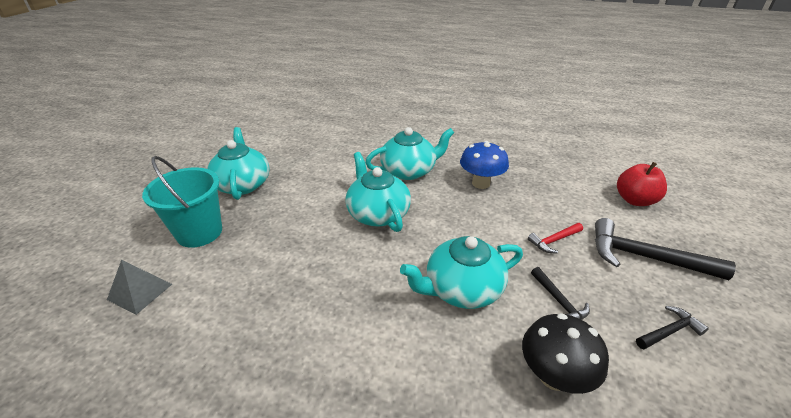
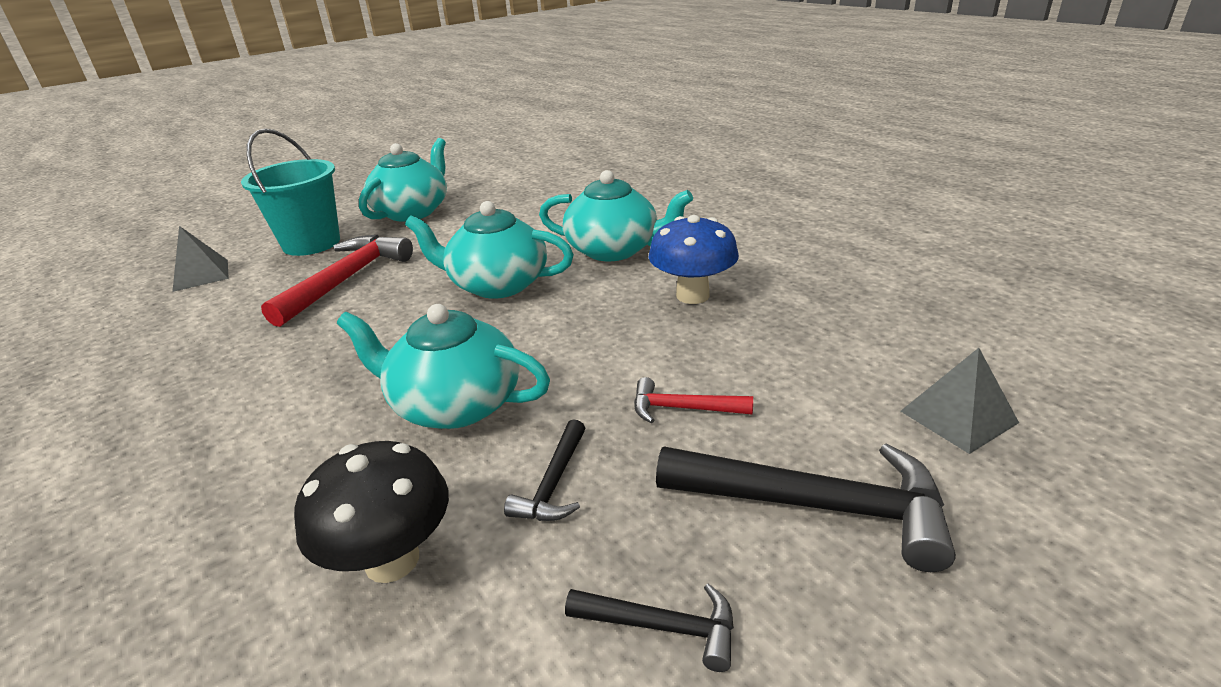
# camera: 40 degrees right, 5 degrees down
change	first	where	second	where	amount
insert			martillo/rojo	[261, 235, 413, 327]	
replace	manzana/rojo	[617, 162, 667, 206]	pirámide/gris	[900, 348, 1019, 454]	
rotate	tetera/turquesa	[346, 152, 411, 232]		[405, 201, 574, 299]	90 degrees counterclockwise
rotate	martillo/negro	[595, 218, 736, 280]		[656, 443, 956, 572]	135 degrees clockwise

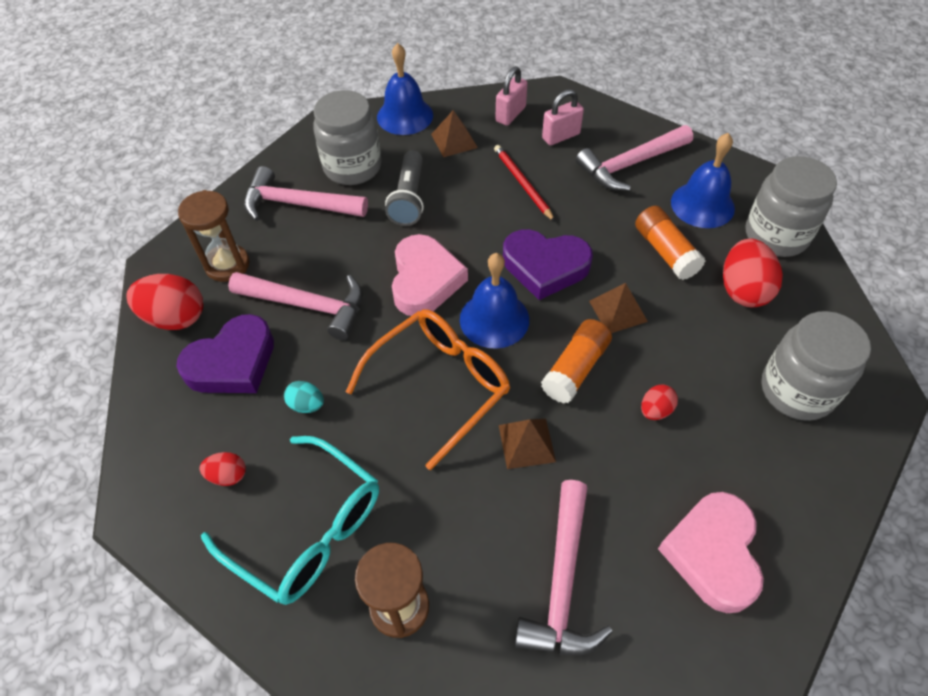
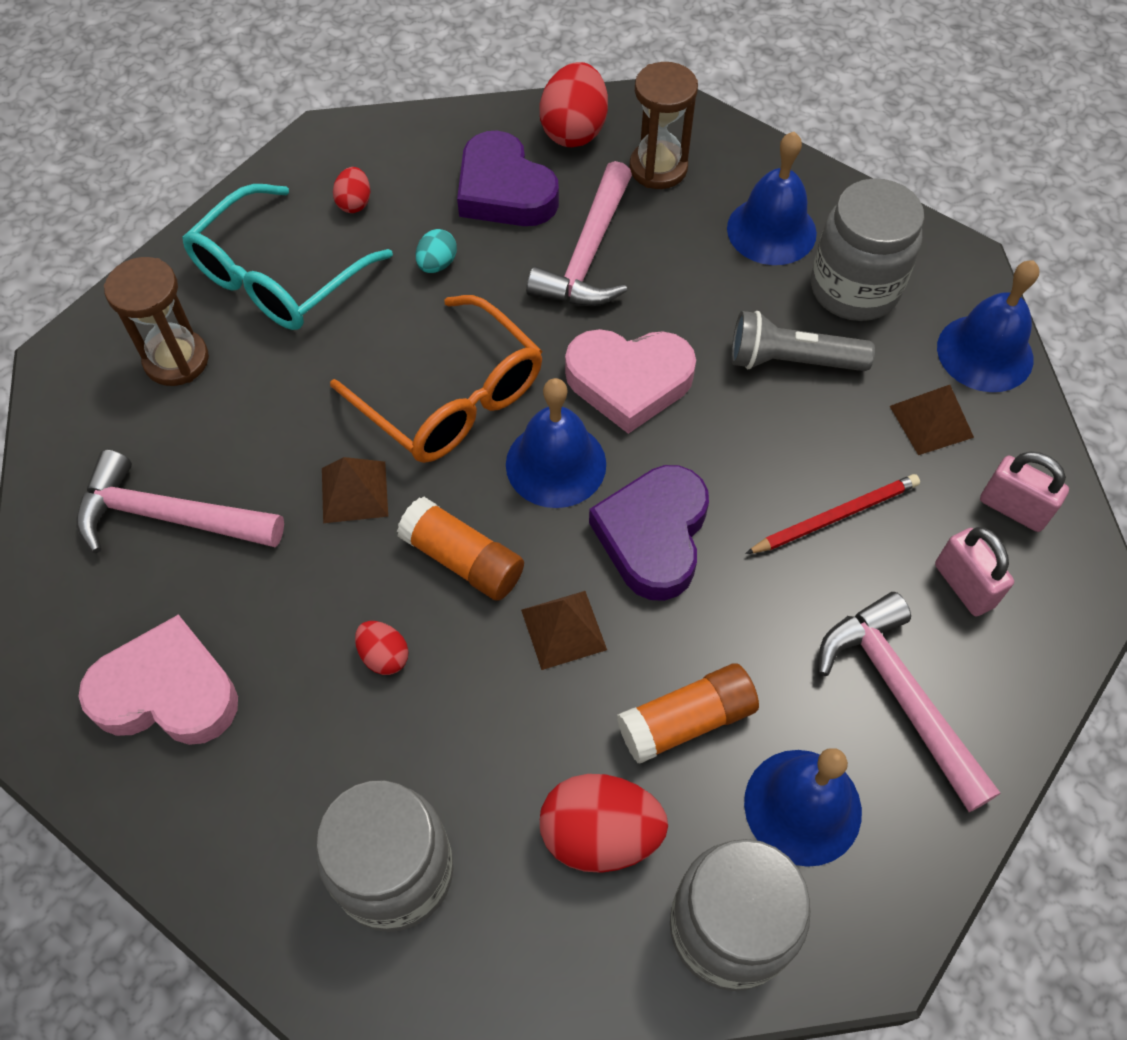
# camera: 90 degrees right, 5 degrees up
change	first	where	second	where	amount
replace	martillo/rosa	[244, 166, 368, 221]	campana/azul	[727, 132, 817, 265]	

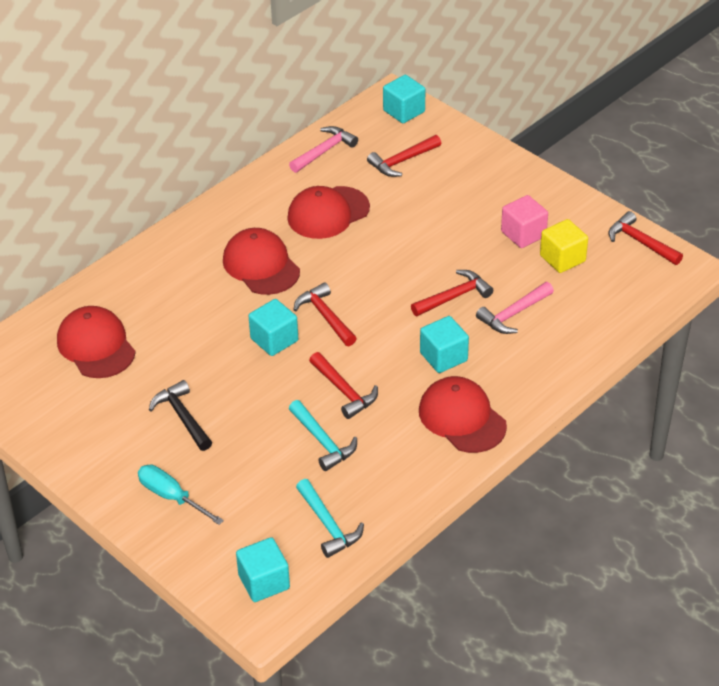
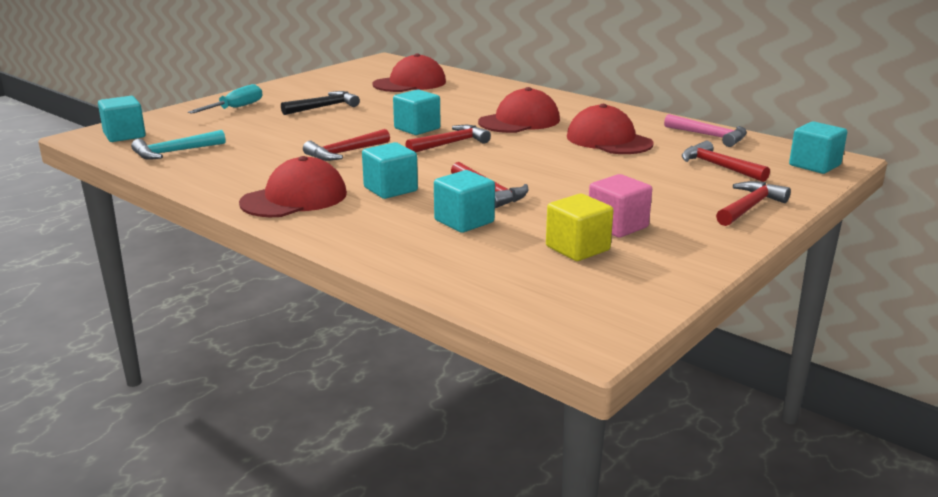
# camera: 85 degrees right, 20 degrees down
change	first	where	second	where	amount
delete	martillo/turquesa	[289, 400, 357, 471]			
move	martillo/rojo	[608, 211, 683, 265]		[716, 181, 791, 226]	
replace	martillo/rosa	[476, 282, 554, 334]	cubo/turquesa	[434, 170, 495, 233]	

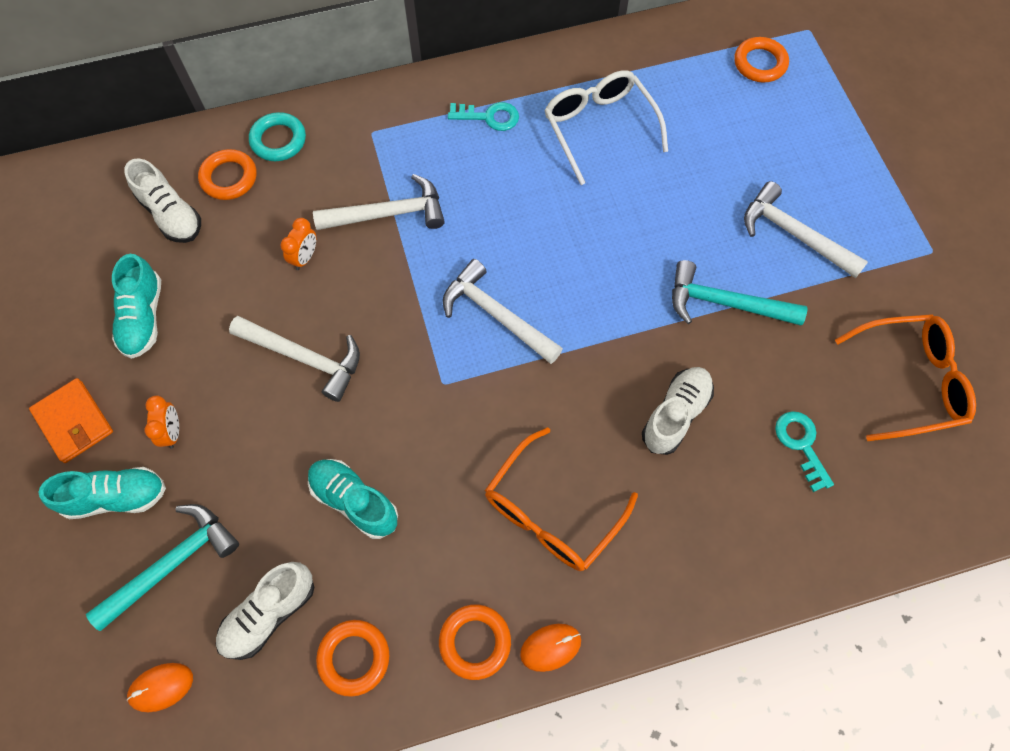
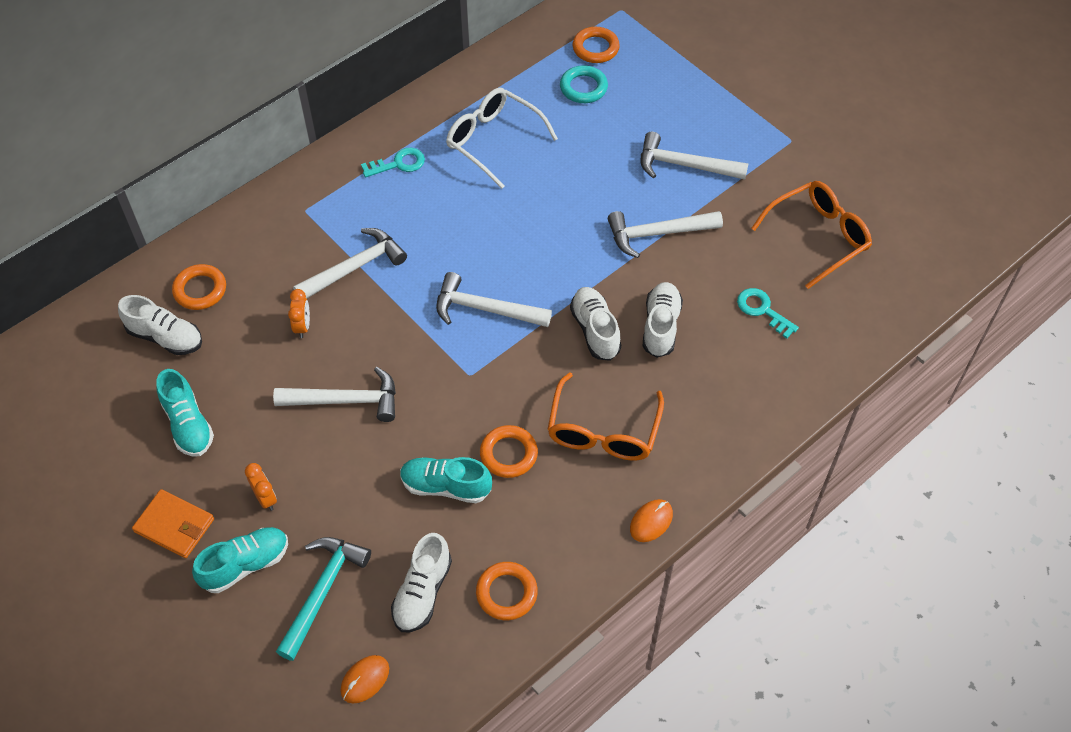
# camera: 25 degrees left, 10 degrees down
change	first	where	second	where	amount
insert			zapato/blanco	[570, 287, 621, 361]	
move	anillo/turquesa	[249, 112, 306, 161]		[560, 65, 608, 103]	
move	anillo/naranja	[439, 604, 511, 680]		[480, 425, 538, 478]	
recolor	martillo/turquesa	[672, 260, 807, 326]	martillo/blanco	[608, 211, 723, 258]	

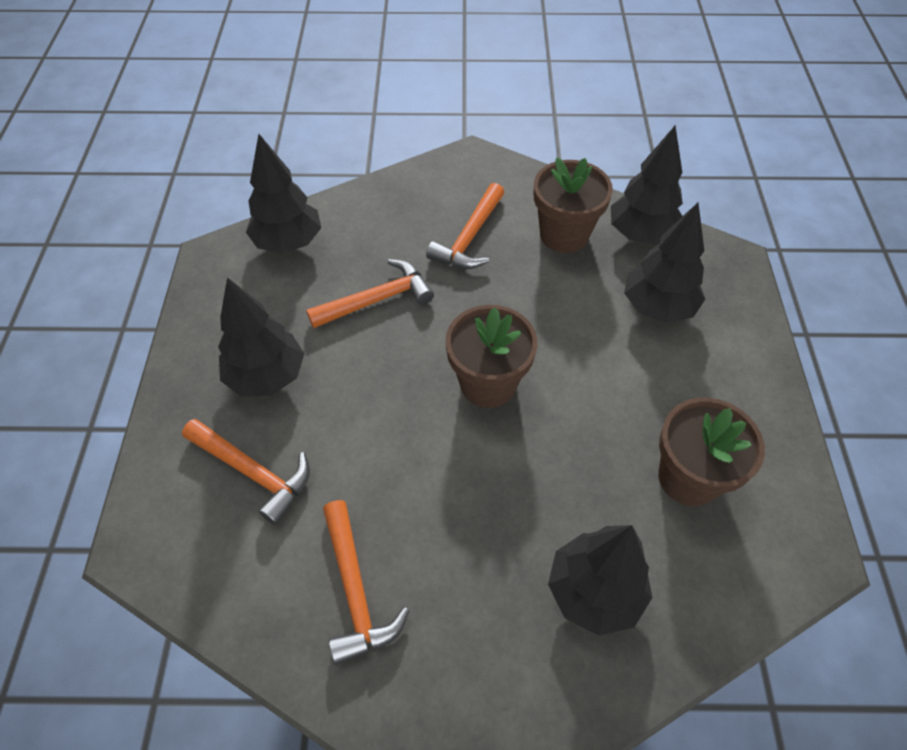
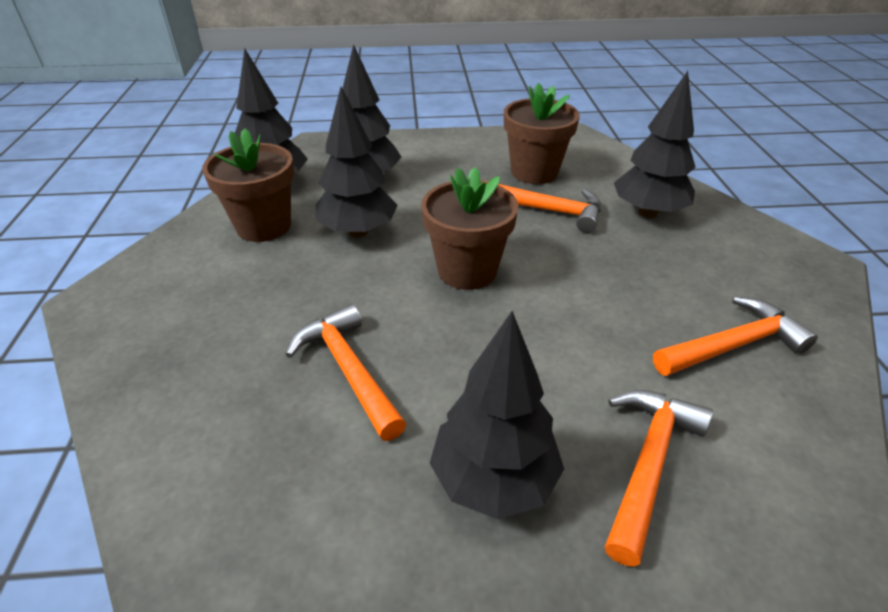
# camera: 95 degrees left, 15 degrees down
change	first	where	second	where	amount
move	árbol/negro	[246, 134, 321, 253]		[316, 87, 398, 238]	
move	martillo/naranja	[426, 183, 505, 269]		[486, 181, 601, 233]	

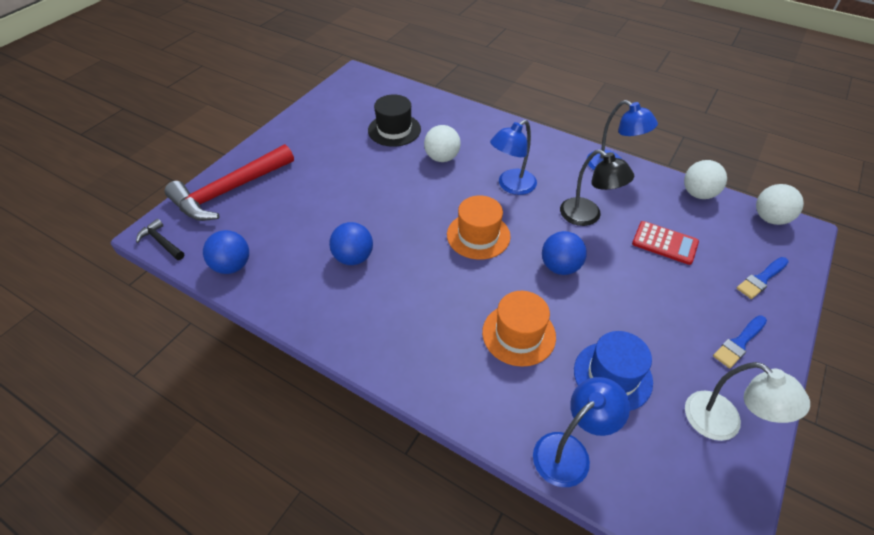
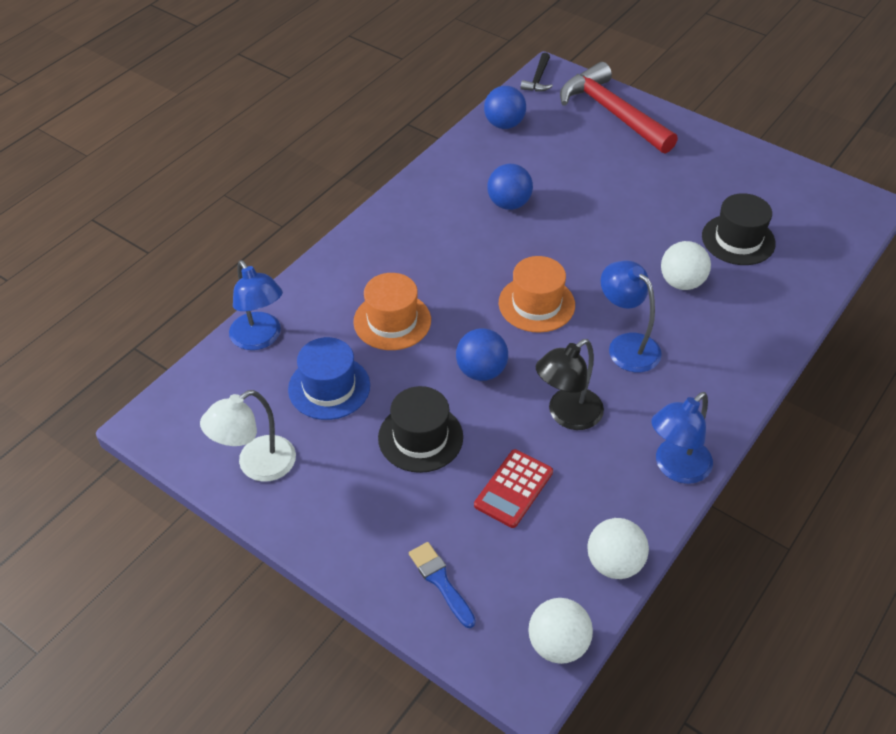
# camera: 95 degrees right, 0 degrees up
change	first	where	second	where	amount
delete	pincel/azul	[713, 315, 767, 368]			
insert			sombrero/negro	[378, 386, 463, 473]	
rotate	martillo/negro	[136, 219, 184, 260]		[521, 53, 553, 92]	150 degrees clockwise

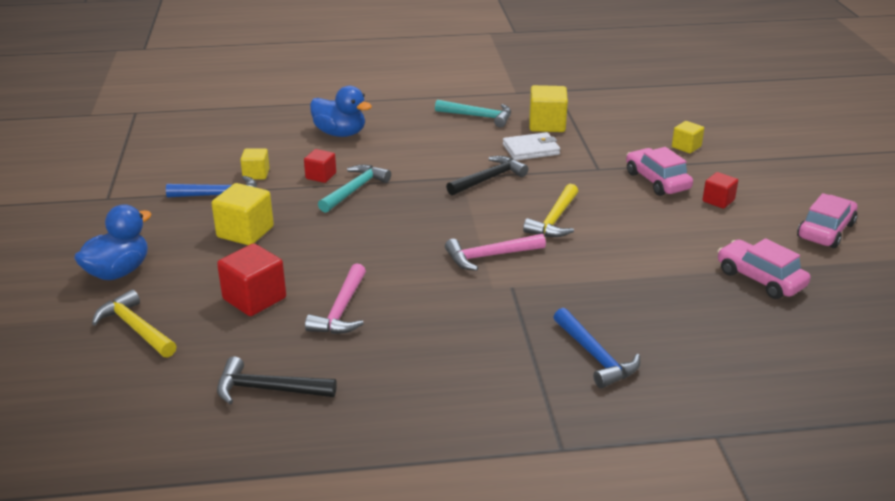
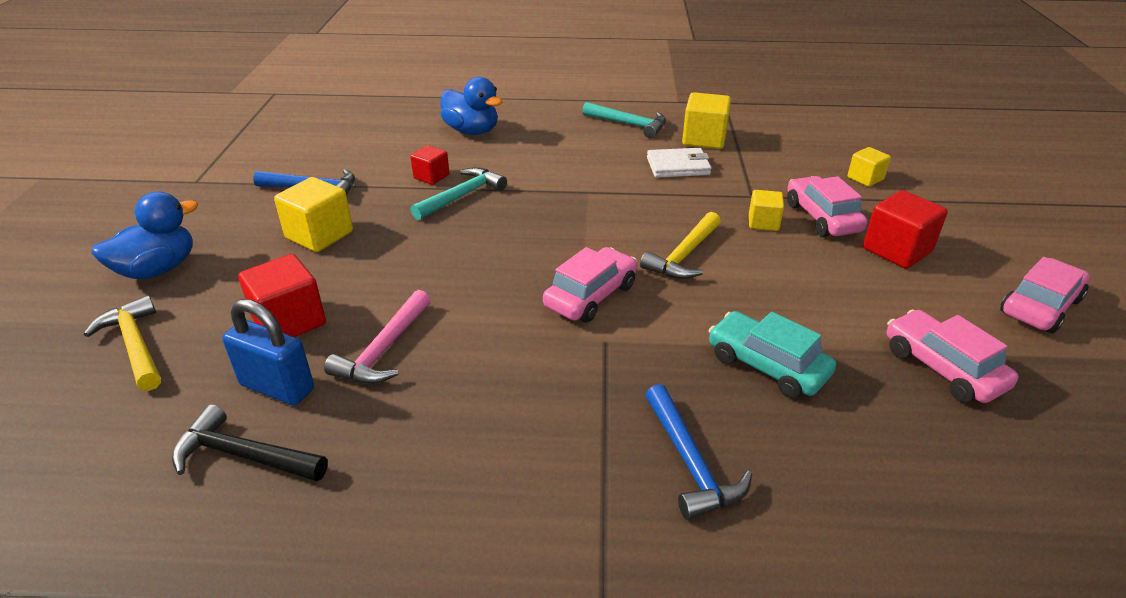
# camera: 10 degrees right, 5 degrees up
change	first	where	second	where	amount
delete	martillo/negro	[446, 156, 528, 195]			
insert			candado/azul	[222, 299, 314, 405]	
insert			coche/turquesa	[709, 311, 836, 399]	
move	cubo/amarillo	[240, 148, 270, 179]		[749, 190, 784, 231]	
replace	martillo/rosa	[445, 234, 546, 271]	coche/rosa	[543, 247, 637, 322]	
resize	cubo/rojo	[702, 172, 738, 209]		[863, 190, 948, 269]	x1.65

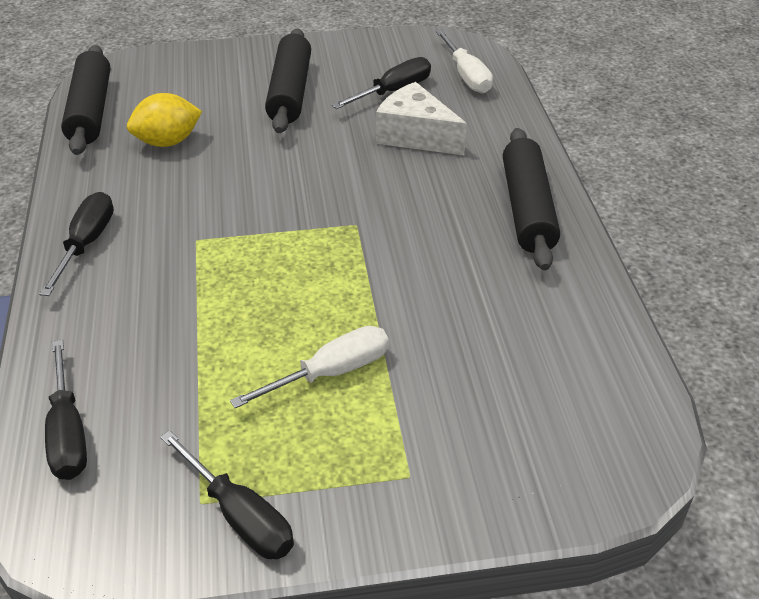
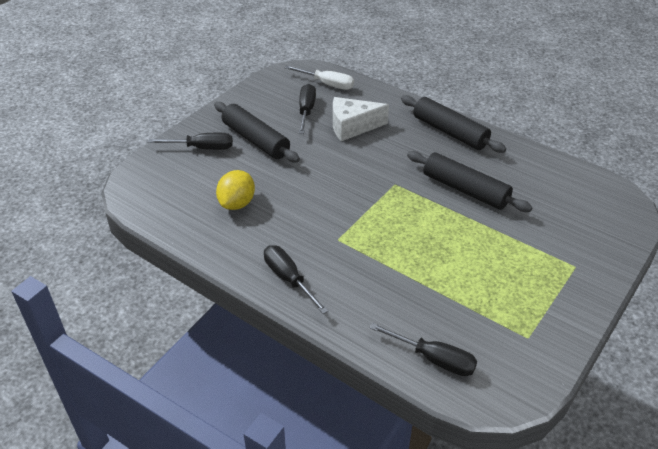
# camera: 45 degrees left, 0 degrees up
change	first	where	second	where	amount
delete	destornillador/blanco	[230, 326, 389, 408]			
move	rodillo/negro	[61, 45, 110, 155]		[407, 151, 532, 212]	
move	destornillador/negro	[160, 430, 294, 559]		[148, 133, 233, 150]	

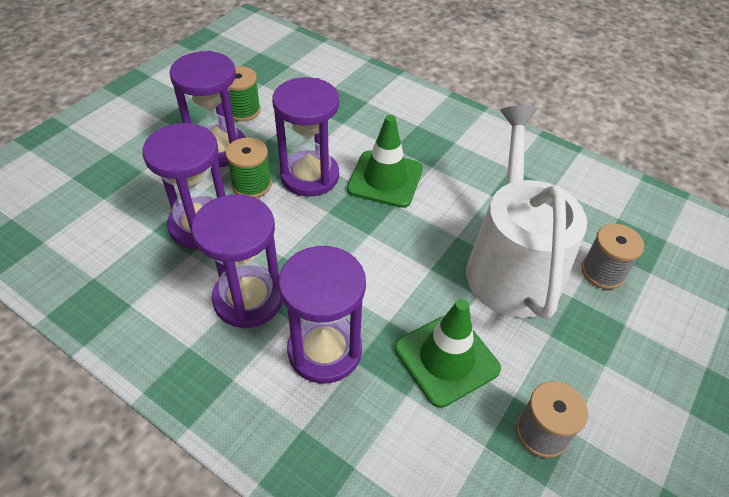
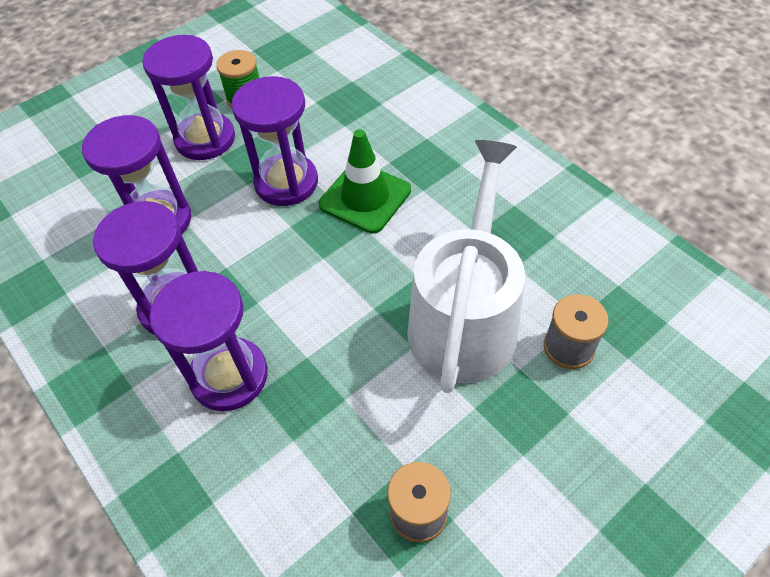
# camera: 20 degrees right, 5 degrees up
change	first	where	second	where	amount
delete	carrete/verde	[226, 138, 272, 198]			
delete	cono de tráfico/verde	[395, 299, 501, 408]			

